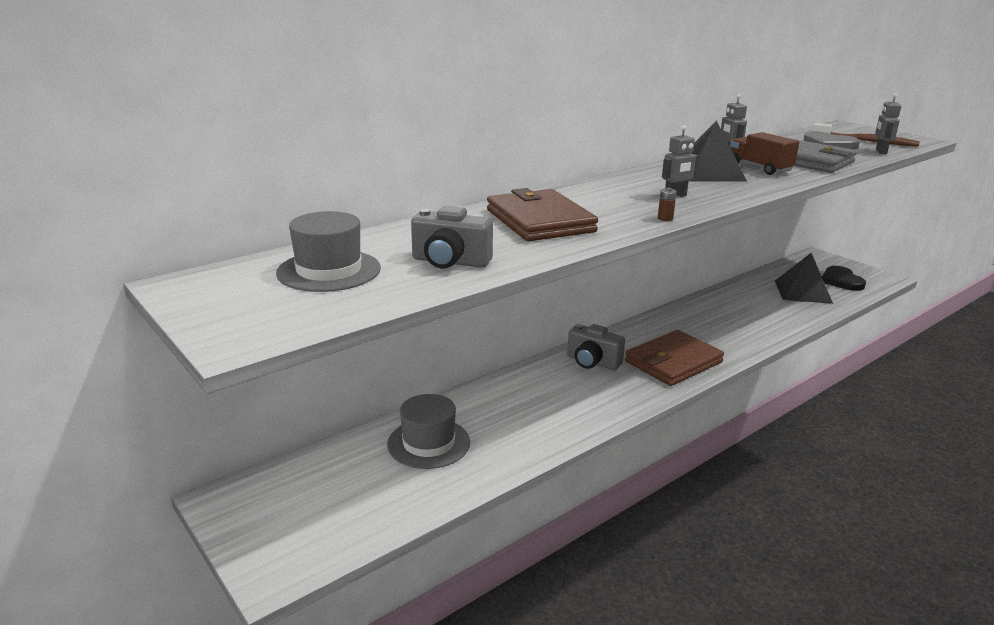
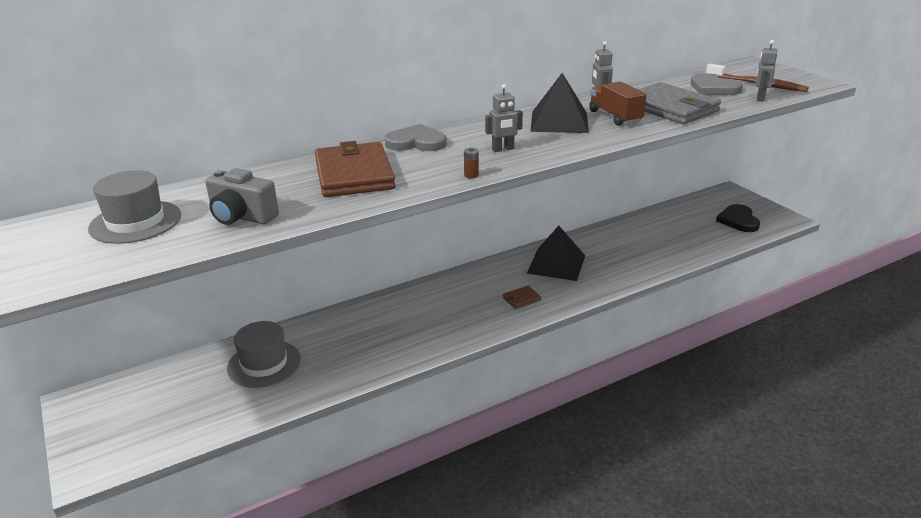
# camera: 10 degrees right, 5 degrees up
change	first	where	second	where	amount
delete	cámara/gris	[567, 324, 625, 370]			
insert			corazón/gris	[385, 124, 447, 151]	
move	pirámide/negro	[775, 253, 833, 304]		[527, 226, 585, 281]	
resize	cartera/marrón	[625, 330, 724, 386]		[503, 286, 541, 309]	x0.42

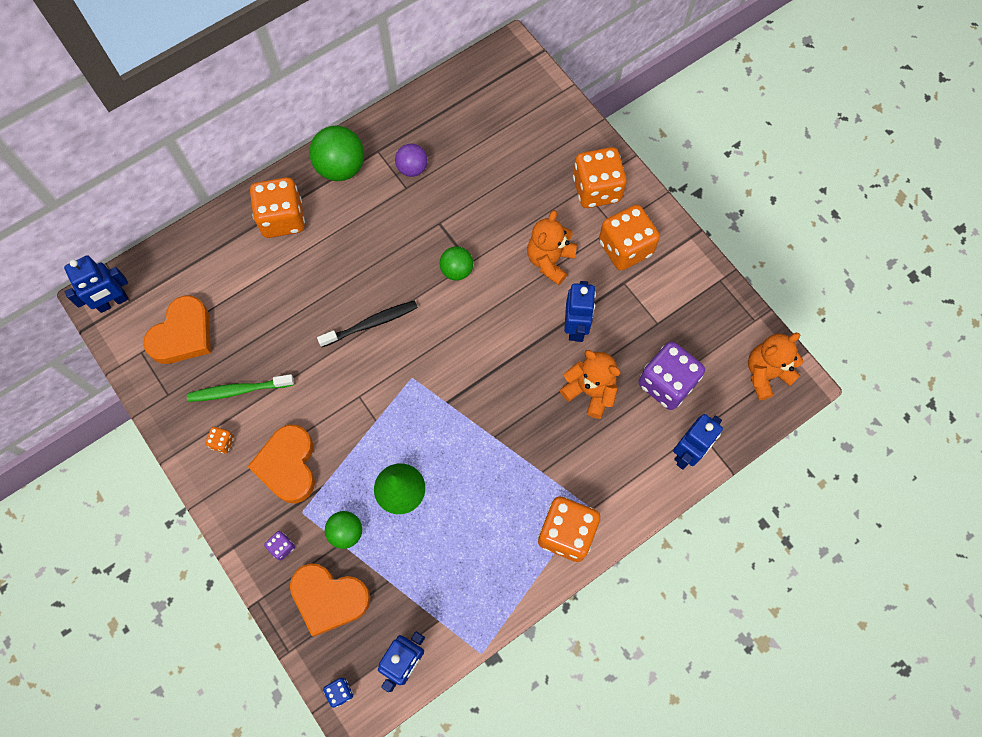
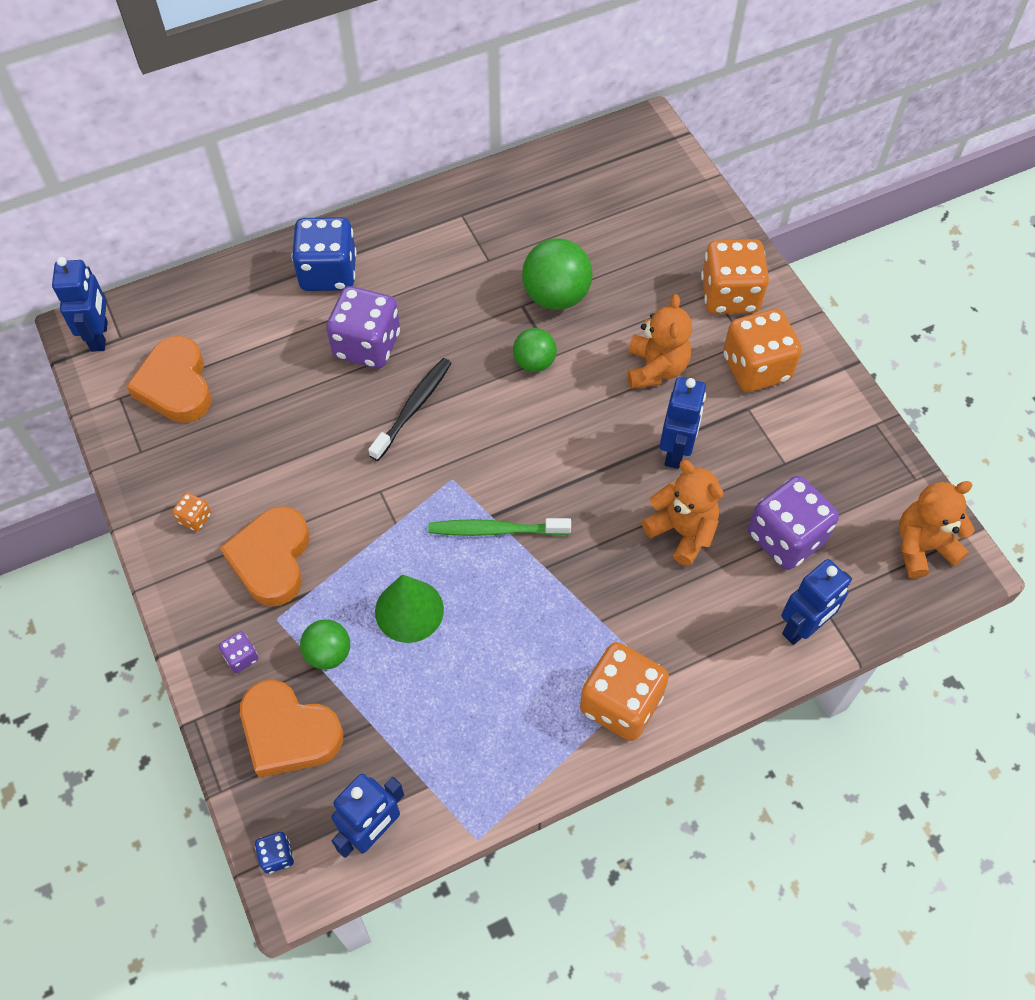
# camera: 10 degrees right, 10 degrees down
change	first	where	second	where	amount
delete	pelota/morado	[395, 143, 428, 177]			
insert			dado/morado	[326, 286, 400, 368]	
move	cepillo de dientes/verde	[187, 374, 294, 402]		[428, 518, 571, 536]	
move	pelota/verde	[309, 126, 364, 181]		[522, 238, 593, 310]	
recolor	dado/naranja	[250, 177, 305, 238]	dado/azul	[292, 217, 357, 291]	
rotate	robot/azul	[64, 255, 128, 313]		[52, 257, 108, 352]	75 degrees counterclockwise
rotate	corazón/naranja	[143, 295, 211, 364]		[126, 336, 212, 423]	120 degrees clockwise
rotate	cepillo de dientes/negro	[317, 300, 418, 347]		[368, 358, 452, 461]	45 degrees counterclockwise
rotate	osito/naranja	[527, 210, 577, 285]		[627, 294, 692, 389]	150 degrees clockwise

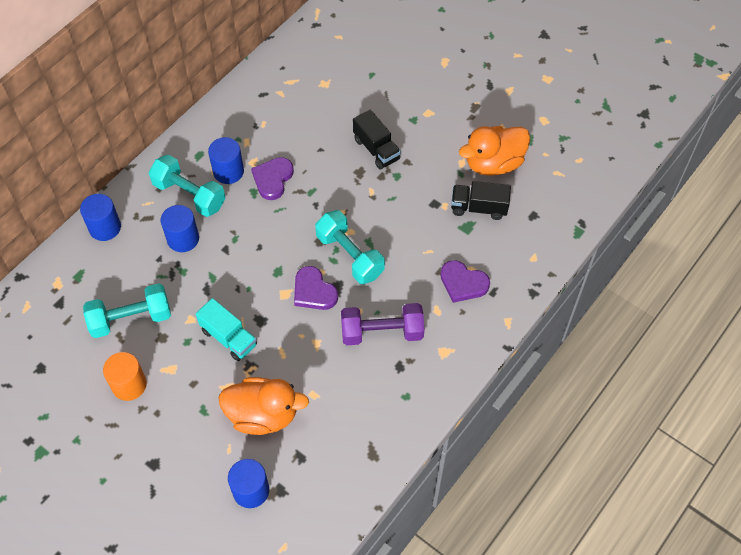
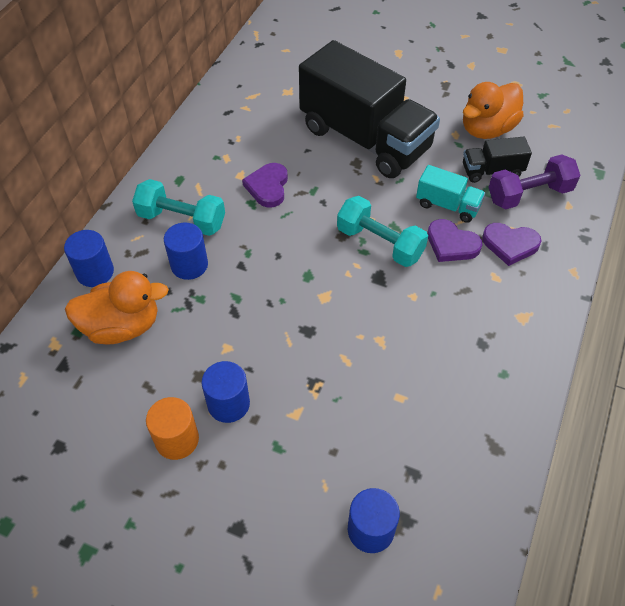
# camera: 15 degrees left, 5 degrees down
change	first	where	second	where	amount
delete	mancuerna/turquesa	[83, 283, 171, 338]			
move	camión/turquesa	[196, 298, 257, 361]		[416, 165, 485, 223]	
move	cilindro/azul	[208, 137, 244, 184]		[202, 361, 250, 423]	
move	pato/naranja	[218, 377, 309, 435]		[65, 271, 169, 345]	
move	corazón/morado	[294, 266, 338, 310]		[427, 219, 482, 262]	
move	mancuerna/morado	[341, 303, 425, 345]		[488, 154, 581, 209]	
resize	camión/negro	[353, 109, 401, 170]		[299, 40, 440, 178]	x2.29

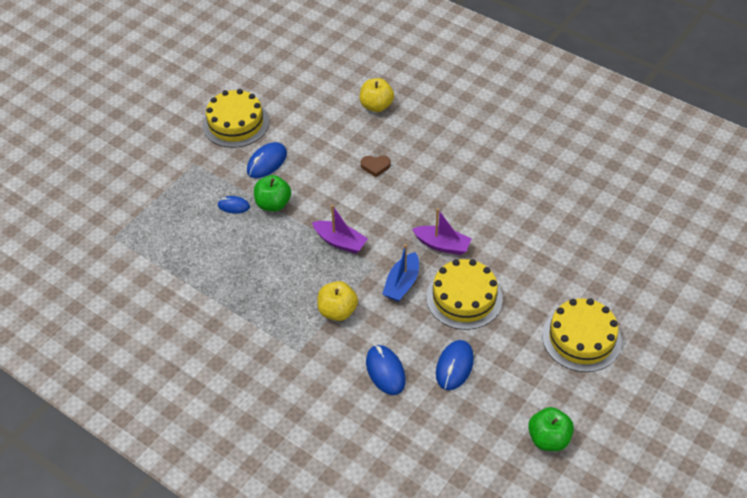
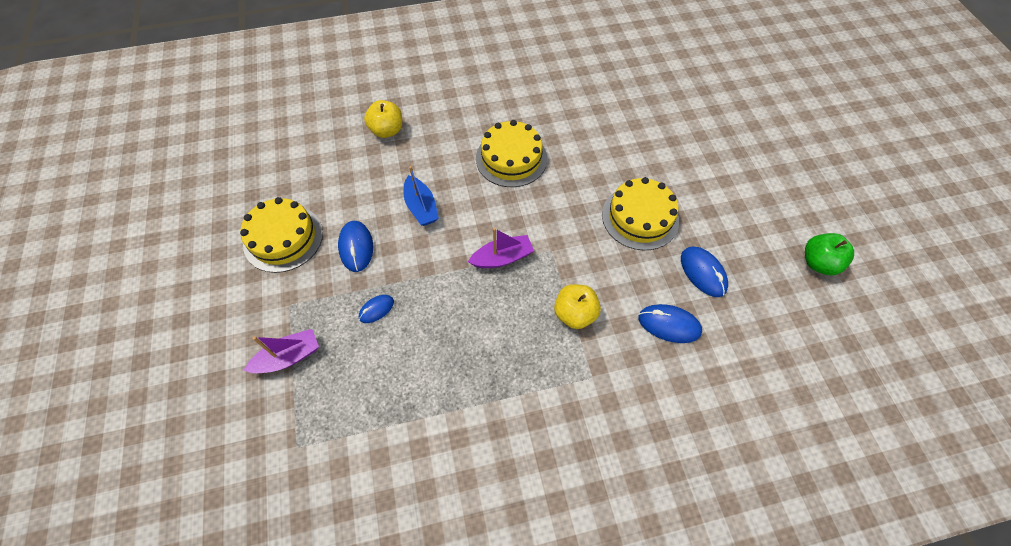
# camera: 50 degrees left, 10 degrees up
change	first	where	second	where	amount
delete	manzana/verde	[254, 175, 291, 212]			
delete	corazón/marrón	[361, 155, 391, 177]			
move	barco/azul	[383, 244, 419, 302]		[404, 166, 439, 226]	
move	barco/morado	[412, 208, 472, 255]		[244, 329, 319, 373]	
move	tarta/amarillo	[542, 298, 622, 372]		[476, 120, 547, 187]	

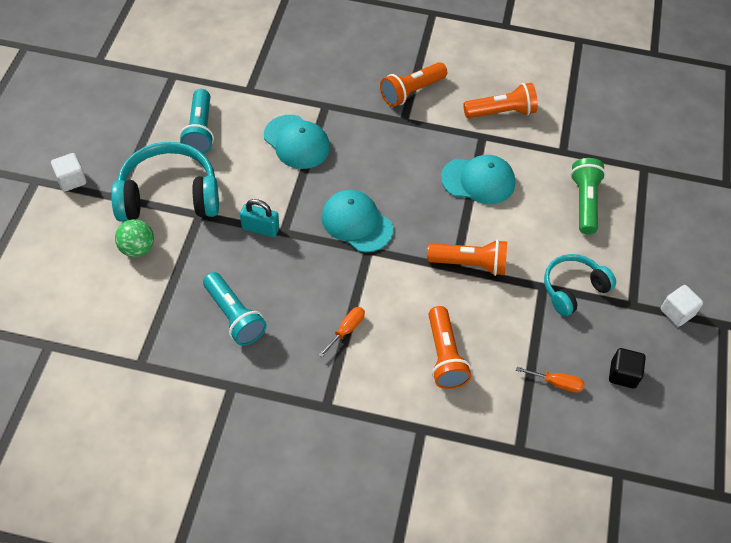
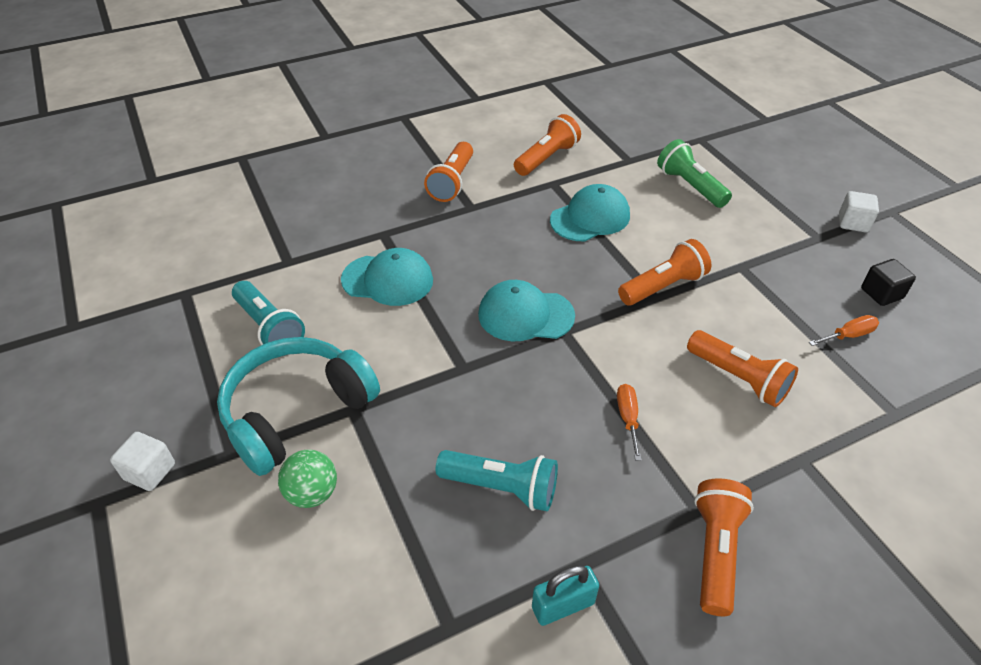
# camera: 35 degrees left, 10 degrees down
change	first	where	second	where	amount
delete	auriculares/turquesa	[544, 254, 616, 316]			
insert			lámpara de mano/naranja	[694, 478, 754, 616]	
move	candado/turquesa	[240, 199, 279, 237]		[532, 565, 599, 626]	

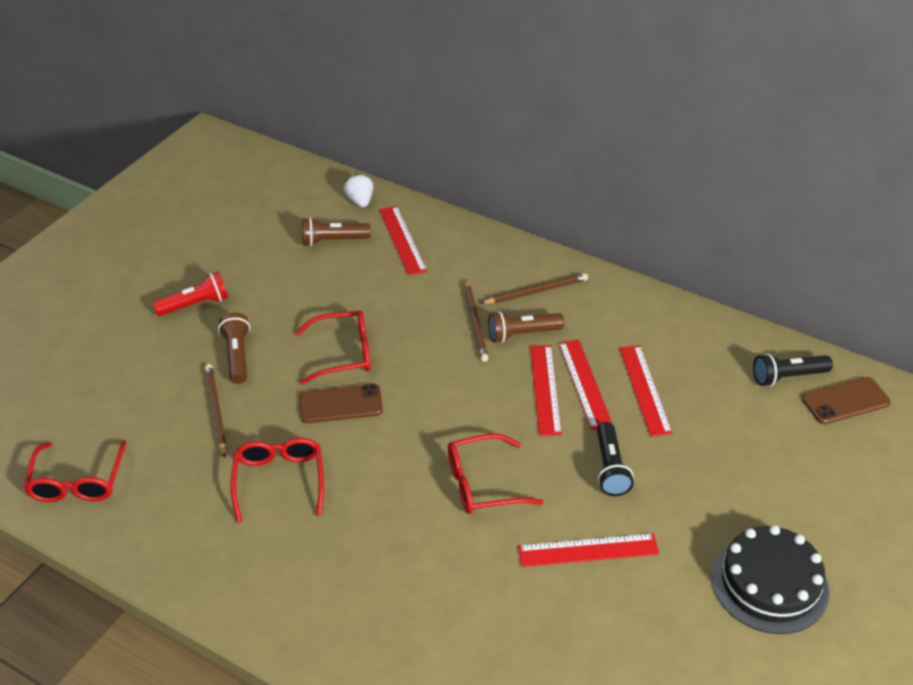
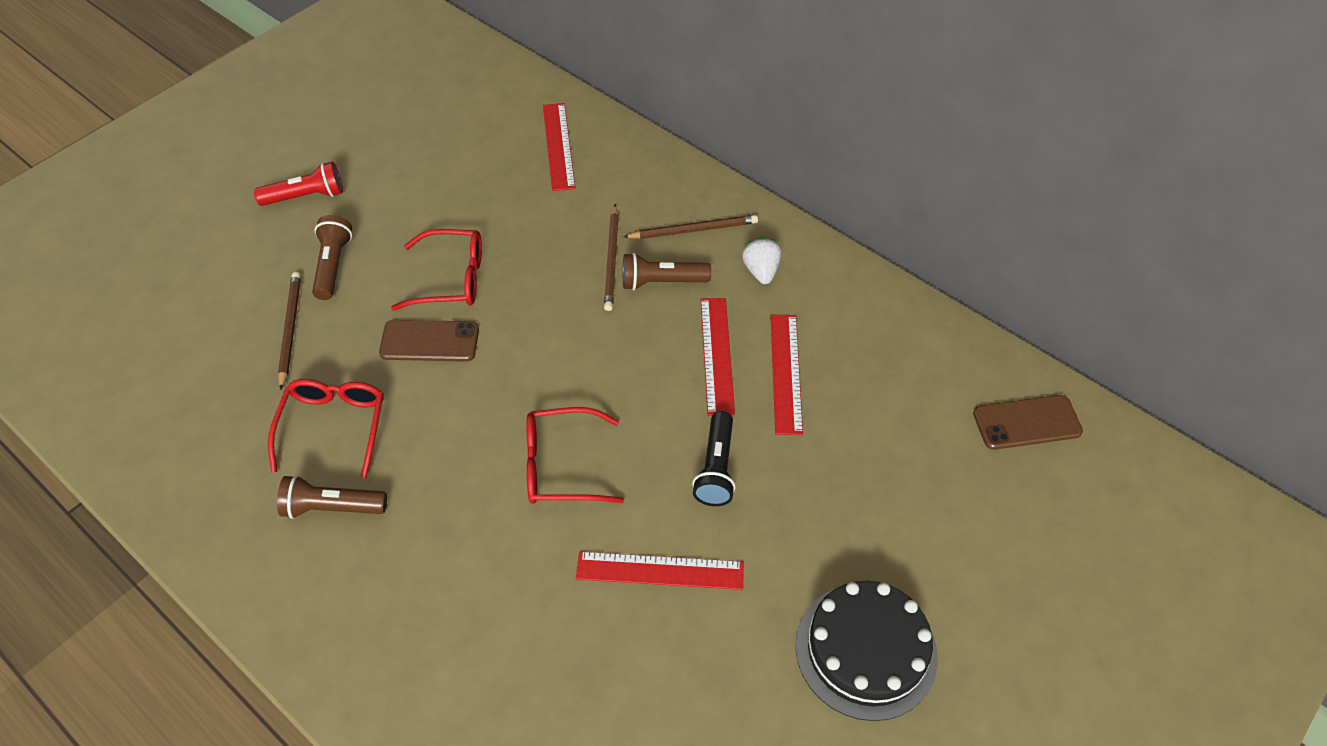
# camera: 10 degrees right, 10 degrees up
change	first	where	second	where	amount
delete	gafas/rojo	[24, 440, 127, 502]			
delete	regla/rojo	[530, 345, 562, 436]			
delete	lámpara de mano/negro	[753, 354, 833, 386]			
move	lámpara de mano/marrón	[302, 217, 371, 246]		[277, 475, 387, 519]	
move	fresa/blanco	[344, 173, 373, 207]		[742, 237, 782, 284]	

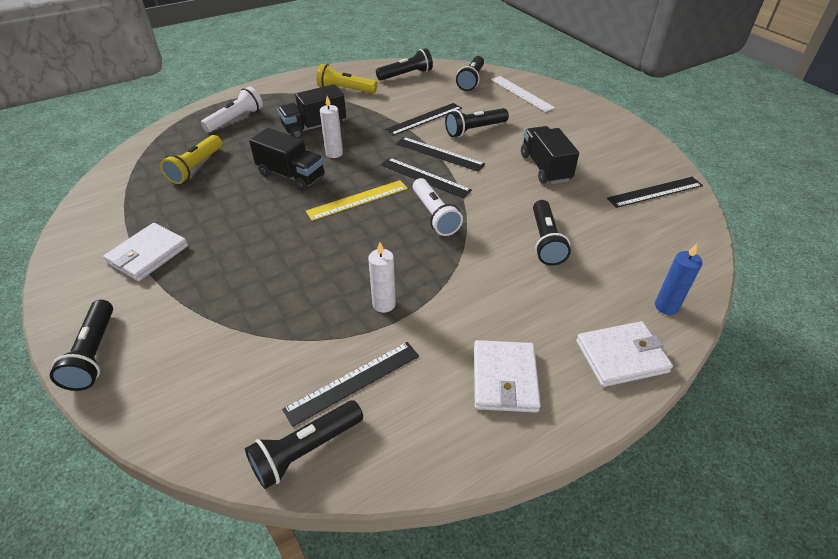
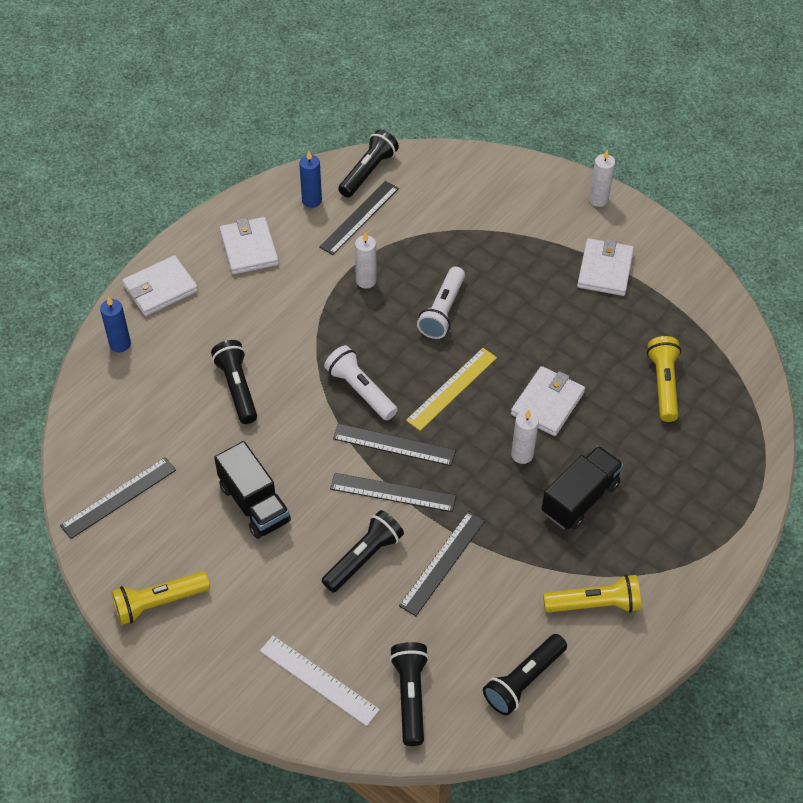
# camera: 160 degrees right, 10 degrees up
change	first	where	second	where	amount
delete	lámpara de mano/negro	[50, 300, 113, 391]			
insert			lámpara de mano/amarillo	[111, 571, 210, 625]	
insert			vela/azul	[299, 151, 322, 208]	
insert			vela/blanco	[589, 150, 615, 207]	
move	lámpara de mano/blanco	[201, 86, 263, 133]		[417, 267, 465, 339]	
replace	camión/negro	[249, 128, 325, 191]	cartera/blanco	[511, 366, 585, 436]	

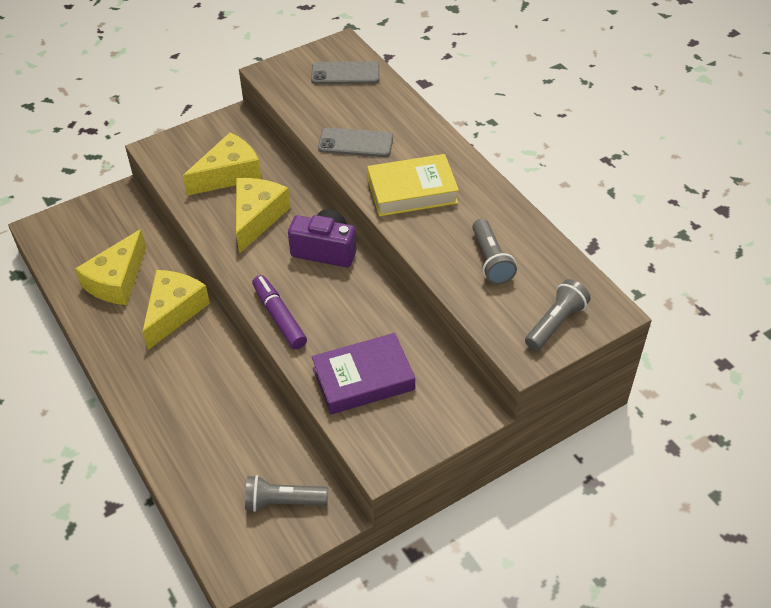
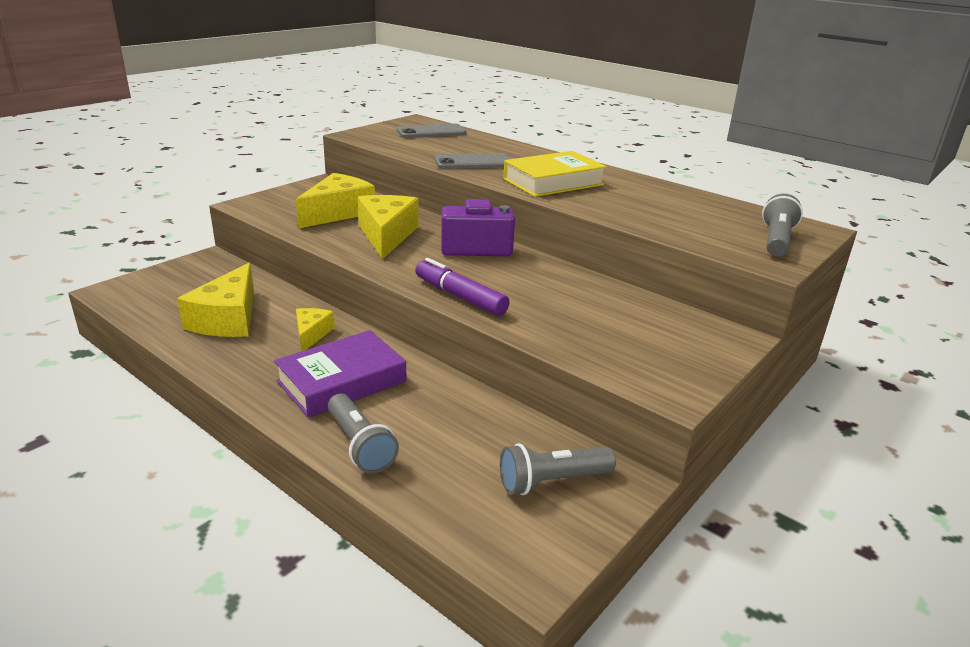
# camera: 20 degrees left, 20 degrees down
change	first	where	second	where	amount
move	libro/morado	[312, 333, 415, 415]		[274, 330, 407, 417]	
move	lámpara de mano/gris	[472, 219, 517, 284]		[328, 394, 399, 473]	
resize	queso/amarillo	[142, 270, 210, 350]		[296, 308, 335, 351]	x0.56

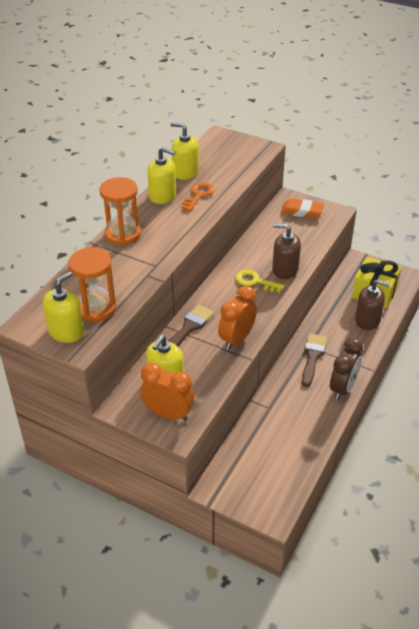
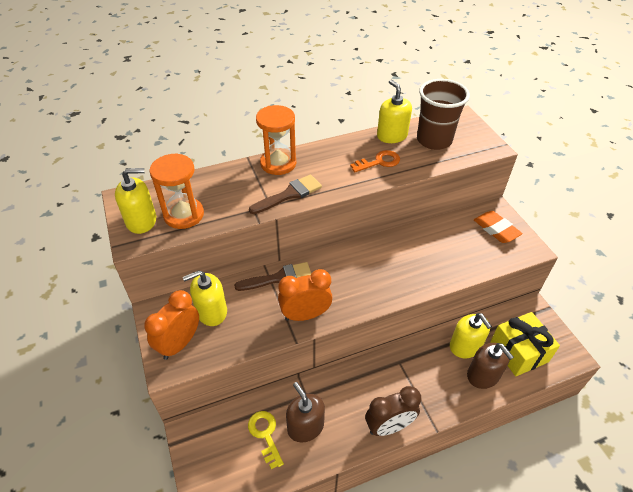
# camera: 40 degrees right, 5 degrees up
change	first	where	second	where	amount
insert			vaso/marrón	[417, 79, 470, 150]	
move	dispensador de jabón/amarillo	[147, 147, 176, 204]		[450, 313, 492, 358]	
move	llave/amarillo	[236, 270, 285, 293]		[248, 411, 284, 469]	
move	dispensador de jabón/marrón	[272, 223, 301, 279]		[286, 382, 325, 442]	
move	pincel/marrón	[302, 333, 327, 387]		[249, 175, 322, 214]	
rotate	despertador/naranja	[140, 363, 194, 421]		[144, 290, 199, 360]	120 degrees counterclockwise

